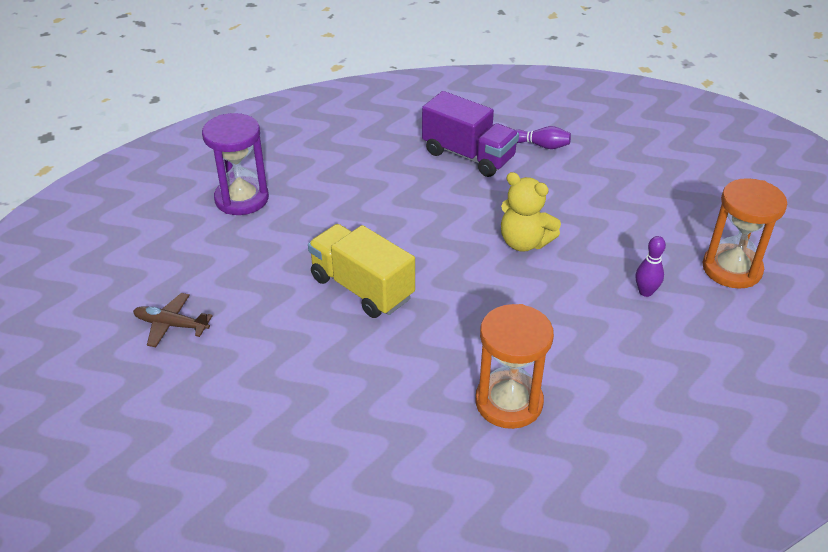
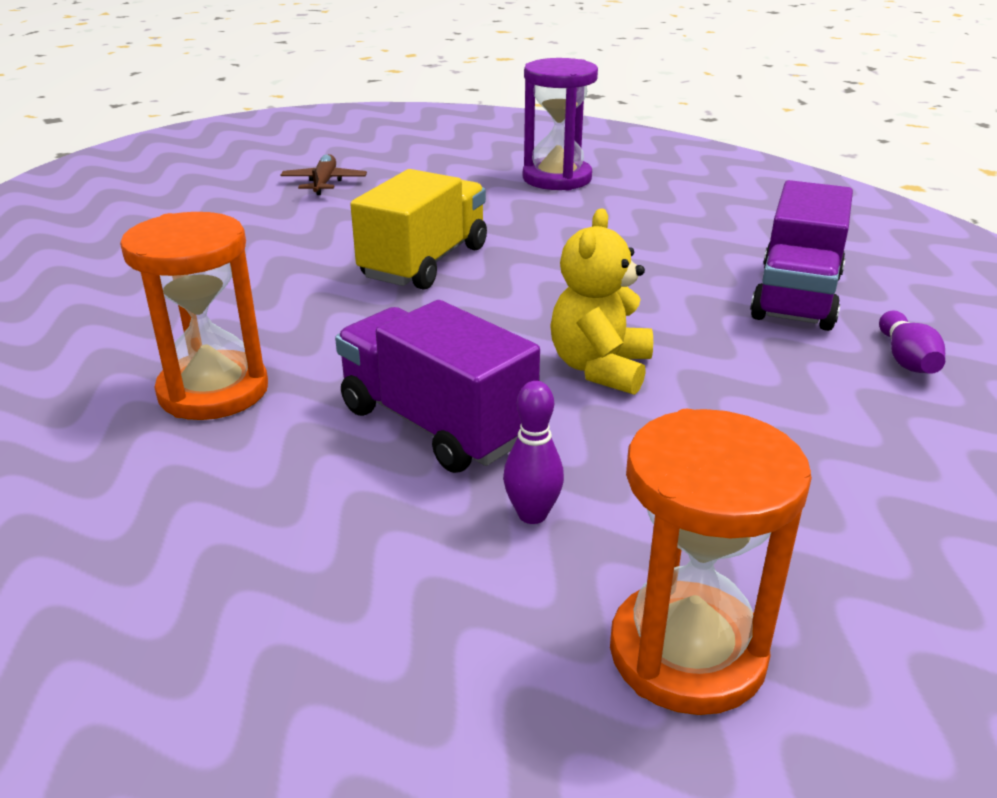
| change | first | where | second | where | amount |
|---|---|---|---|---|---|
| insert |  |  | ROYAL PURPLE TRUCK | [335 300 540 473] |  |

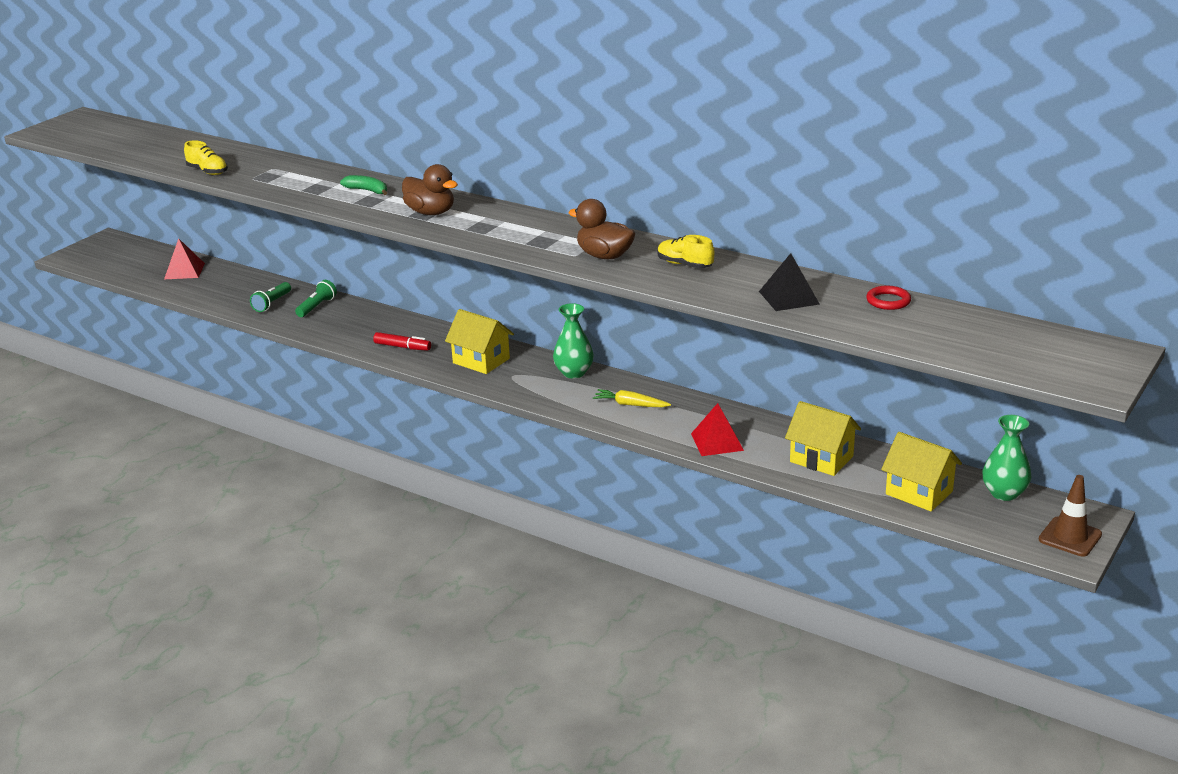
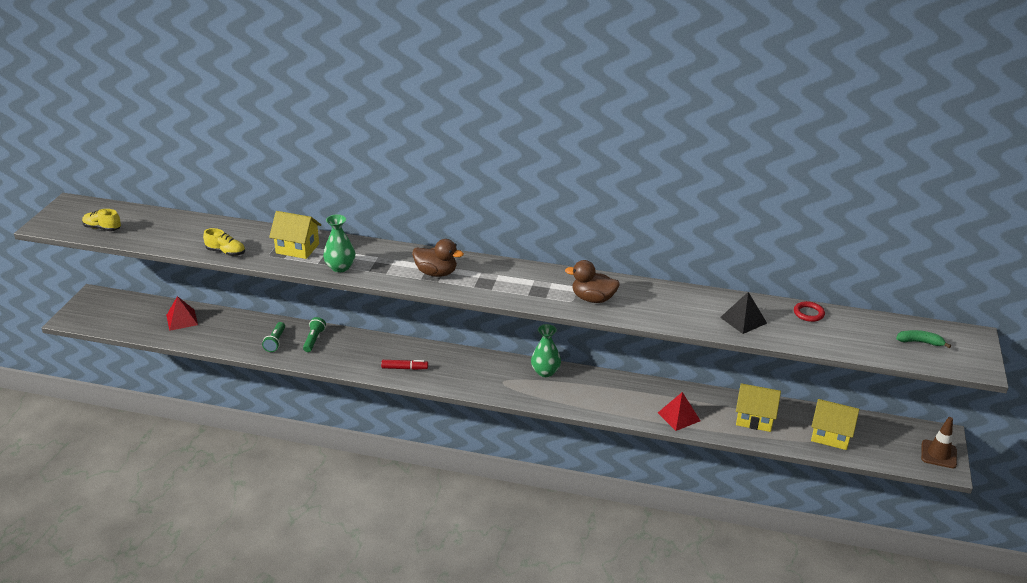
| change | first | where | second | where | amount |
|---|---|---|---|---|---|
| move | LEAF-GREEN BANANA | [340 175 387 195] |  | [896 330 951 348] |  |
| move | GOLDEN SHOE | [658 235 714 269] |  | [82 209 121 231] |  |
| move | GOLDEN TOY HOUSE | [445 309 514 374] |  | [269 211 321 259] |  |
| delete | GOLDEN TOY CARROT | [593 389 671 407] |  |  |  |
| move | LEAF-GREEN TALL VASE | [983 415 1031 501] |  | [323 214 355 273] |  |

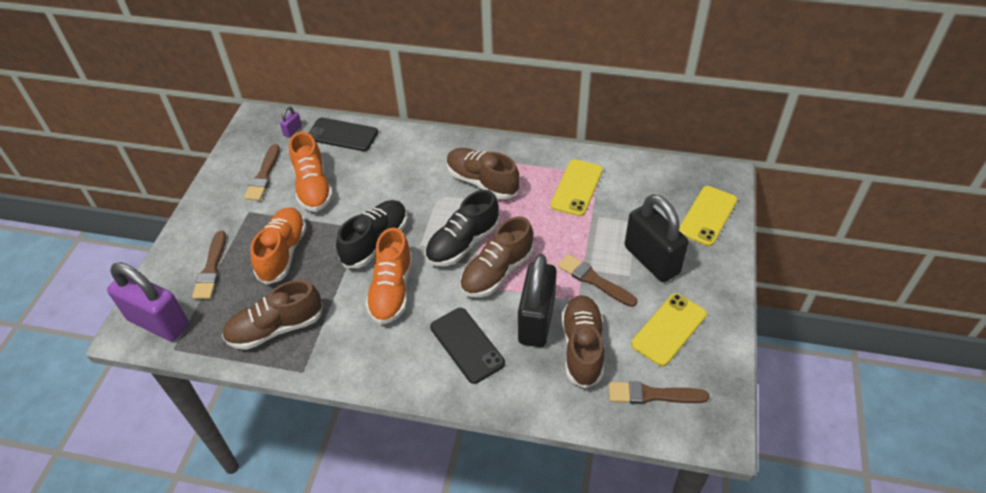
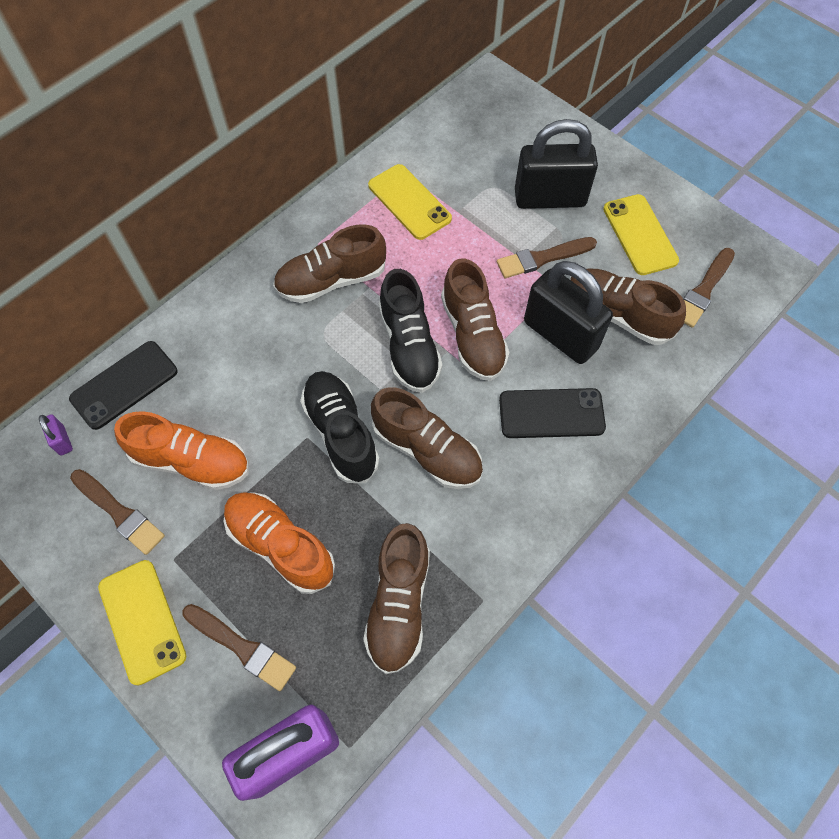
| change | first | where | second | where | amount |
|---|---|---|---|---|---|
| move | GOLDEN SMARTPHONE | [679 186 737 246] |  | [98 560 186 686] |  |
| recolor | BRIGHT ORANGE SHOE | [365 228 413 325] | BROWN SHOE | [371 387 483 489] |  |

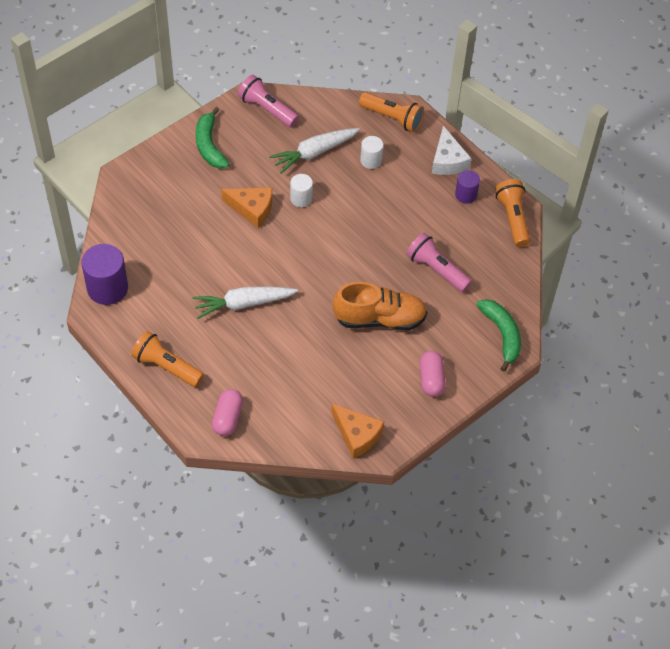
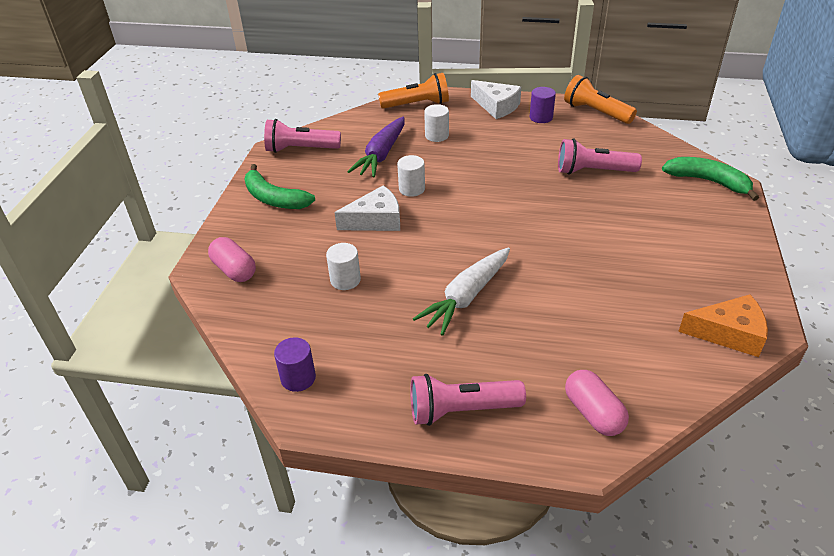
| change | first | where | second | where | amount |
|---|---|---|---|---|---|
| recolor | PURE WHITE TOY CARROT | [269 128 360 174] | ROYAL PURPLE TOY CARROT | [347 117 405 178] |  |
| recolor | BRIGHT ORANGE PIECE OF CHEESE | [221 187 272 228] | PURE WHITE PIECE OF CHEESE | [334 185 400 231] |  |
| resize | ROYAL PURPLE CYLINDER | [81 244 128 305] |  | [274 337 316 392] | x0.57 |
| delete | BRIGHT ORANGE SHOE | [333 282 427 330] |  |  |  |
| recolor | BRIGHT ORANGE FLASHLIGHT | [131 331 204 387] | PINK FLASHLIGHT | [410 374 526 426] |  |
| move | PINK CAPSULE | [420 351 446 397] |  | [208 237 256 282] |  |
| insert |  |  | PURE WHITE CYLINDER | [326 243 361 290] |  |

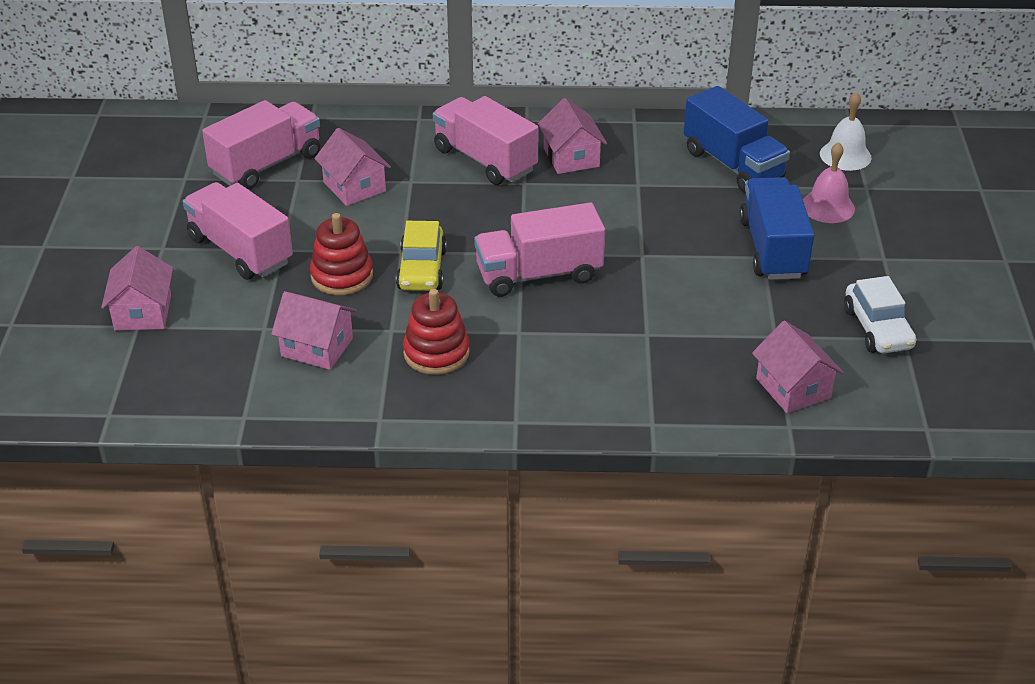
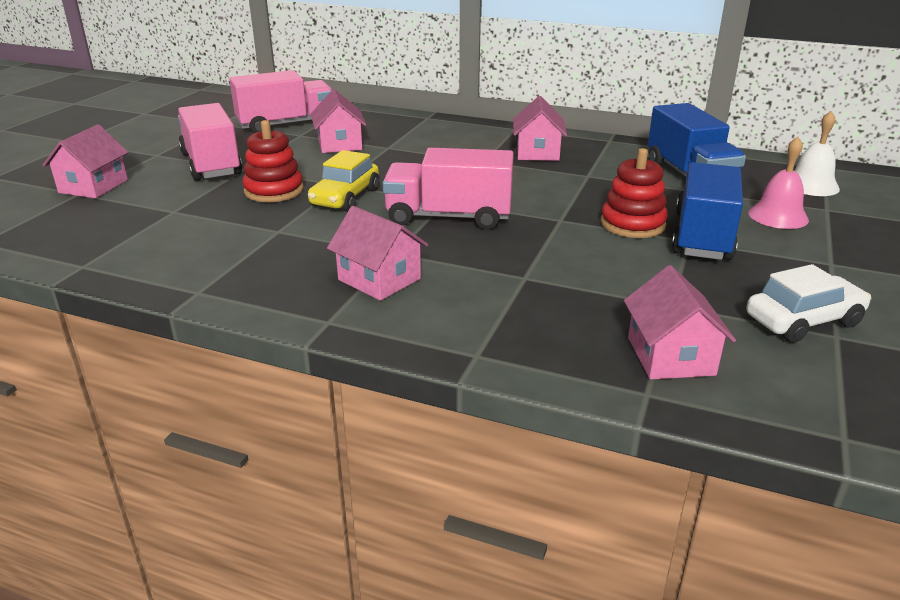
| change | first | where | second | where | amount |
|---|---|---|---|---|---|
| delete | PINK TRUCK | [433 96 539 185] |  |  |  |
| rotate | PURE WHITE TOY CAR | [844 276 916 353] |  | [747 264 871 343] | 120 degrees counterclockwise |
| move | RED STACKING RINGS | [403 289 470 375] |  | [601 148 668 238] |  |
| move | PINK TOY HOUSE | [271 291 357 370] |  | [327 206 428 301] |  |

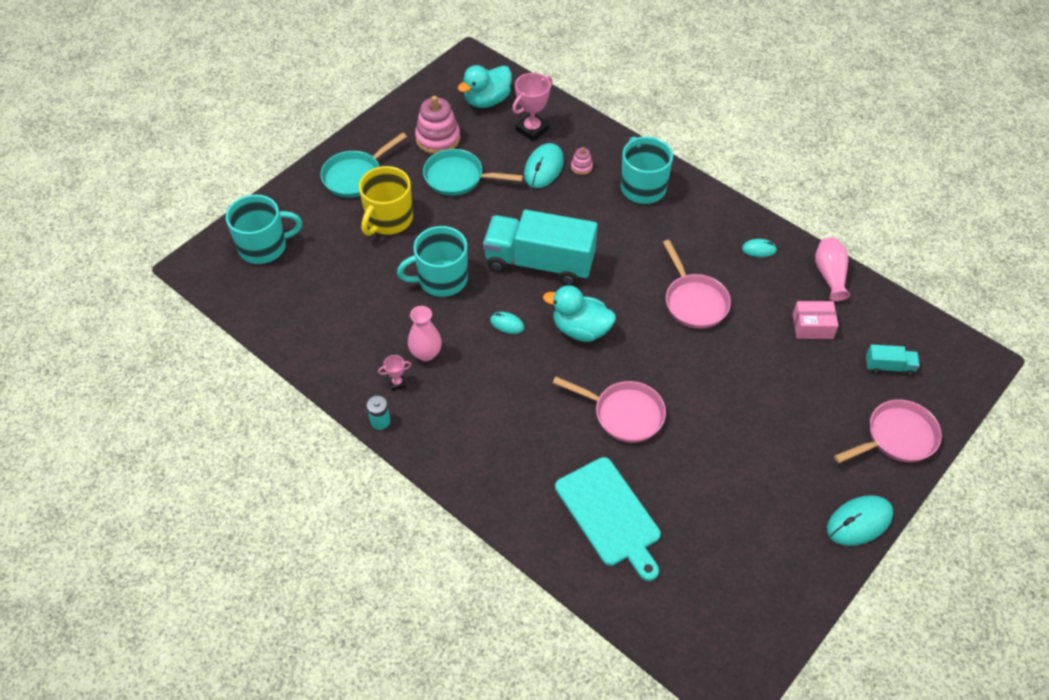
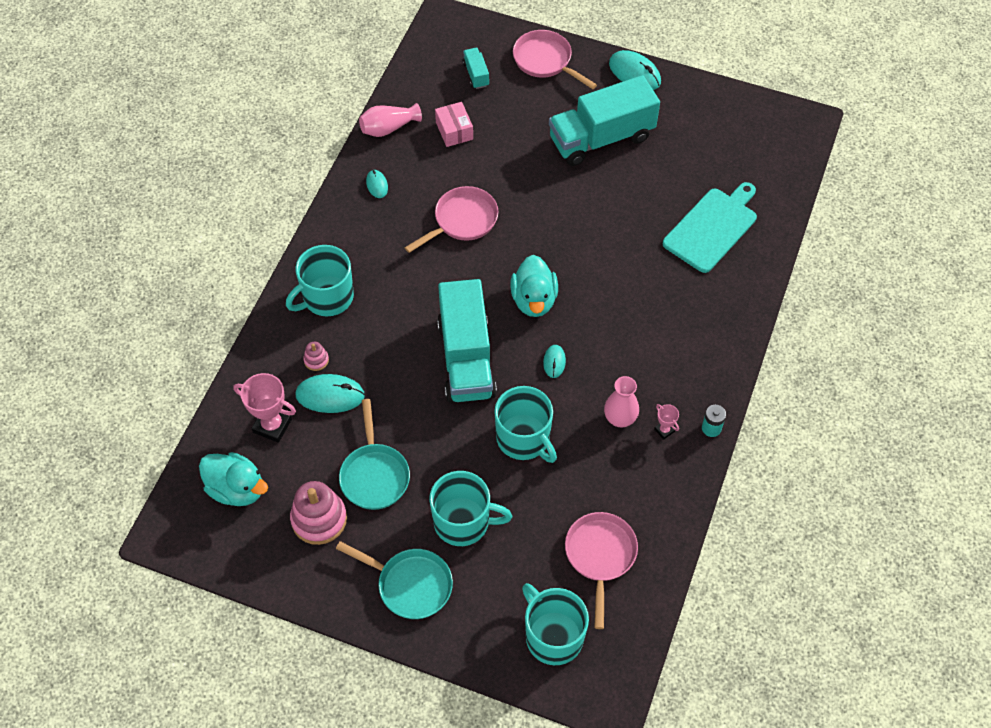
| change | first | where | second | where | amount |
|---|---|---|---|---|---|
| recolor | GOLDEN TEA MUG | [359 166 413 236] | TEAL TEA MUG | [429 471 512 546] |  |
| move | PINK SKILLET | [553 377 666 443] |  | [565 512 638 629] |  |
| insert |  |  | TEAL TRUCK | [549 75 660 166] |  |

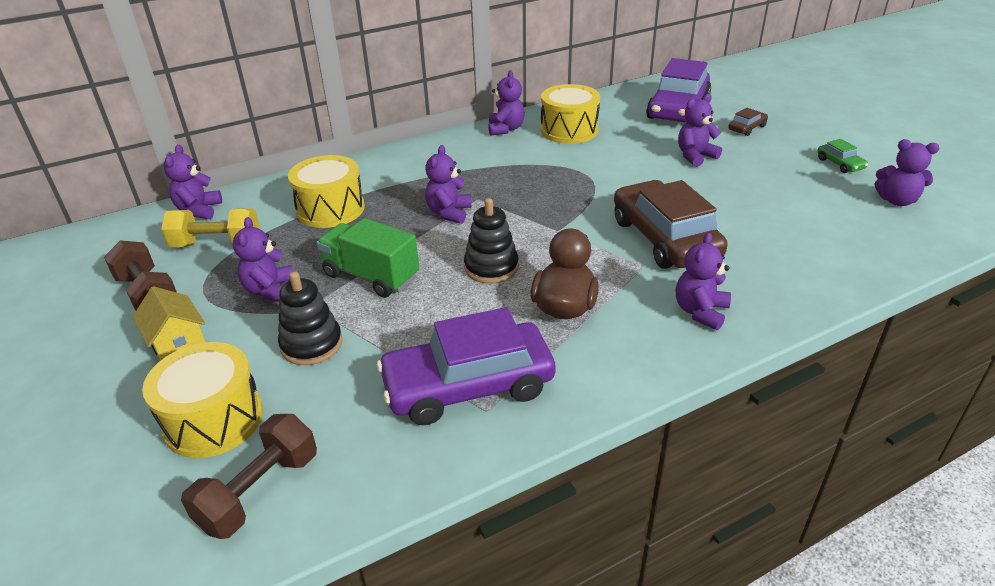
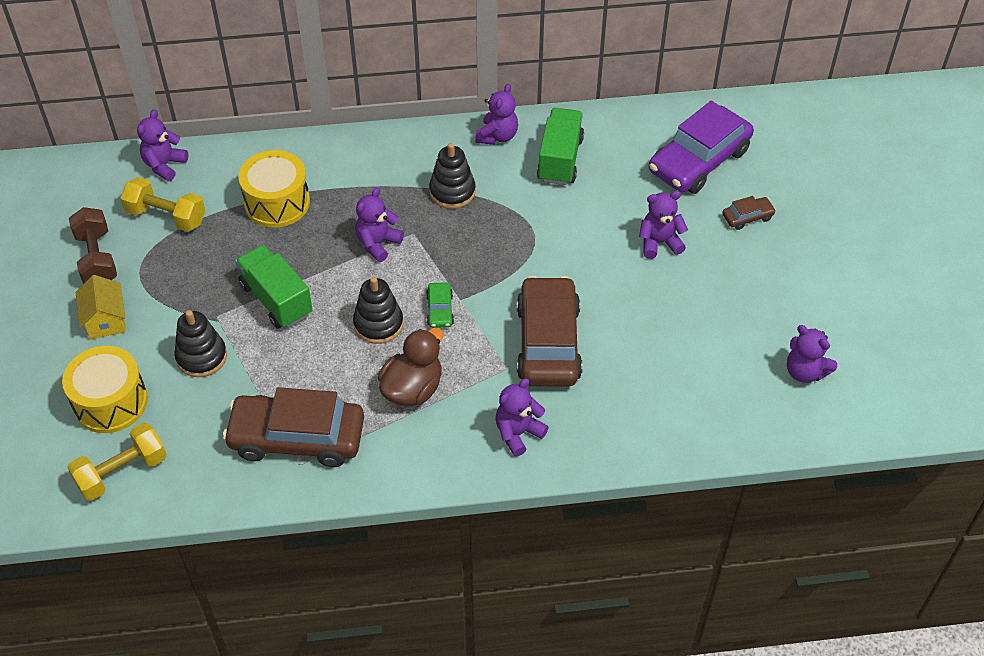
| change | first | where | second | where | amount |
|---|---|---|---|---|---|
| replace | GOLDEN TOY DRUM | [541 84 600 144] | LEAF-GREEN TRUCK | [537 108 584 185] |  |
| move | LEAF-GREEN TOY CAR | [817 139 868 173] |  | [426 282 454 328] |  |
| delete | ROYAL PURPLE TEDDY BEAR | [233 217 293 301] |  |  |  |
| recolor | ROYAL PURPLE TOY CAR | [377 307 556 425] | BROWN TOY CAR | [223 387 364 467] |  |
| recolor | BROWN DUMBBELL | [181 414 317 539] | GOLDEN DUMBBELL | [67 422 167 501] |  |
| insert |  |  | EBONY STACKING RINGS | [429 143 476 209] |  |

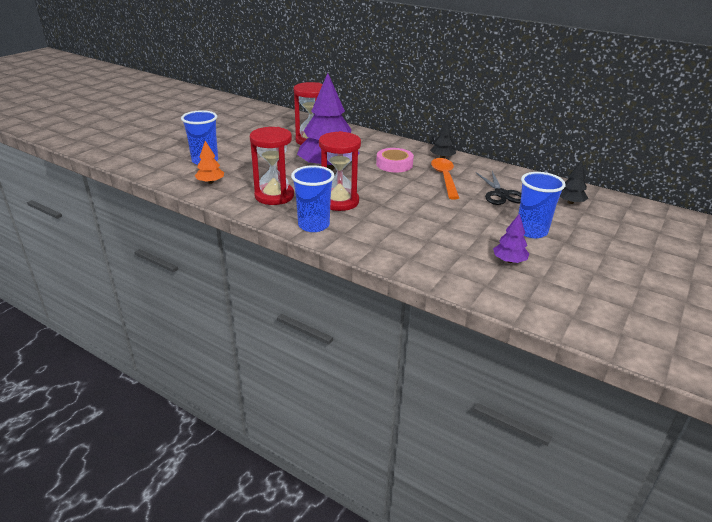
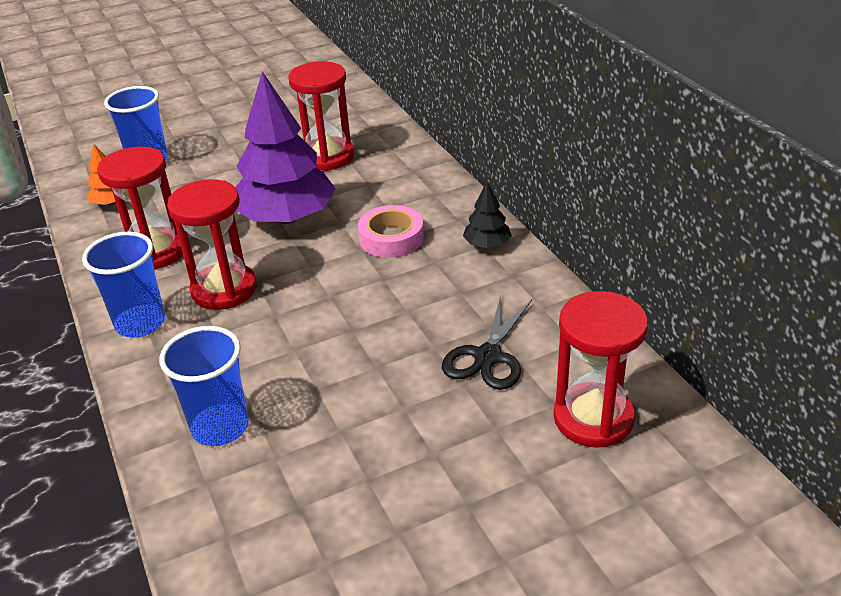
| change | first | where | second | where | amount |
|---|---|---|---|---|---|
| delete | BRIGHT ORANGE TEASPOON | [431 158 459 199] |  |  |  |
| replace | EBONY FIR TREE | [560 160 588 204] | RED HOURGLASS | [554 291 648 448] |  |
| move | COBALT CUP | [518 172 566 238] |  | [159 326 249 446] |  |
| delete | ROYAL PURPLE FIR TREE | [493 213 529 263] |  |  |  |

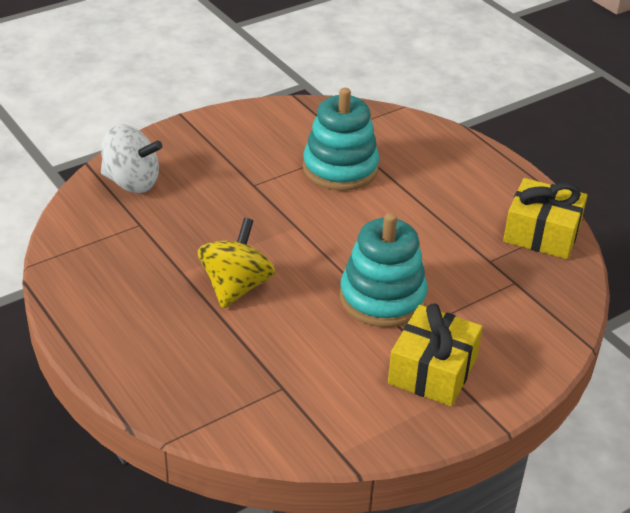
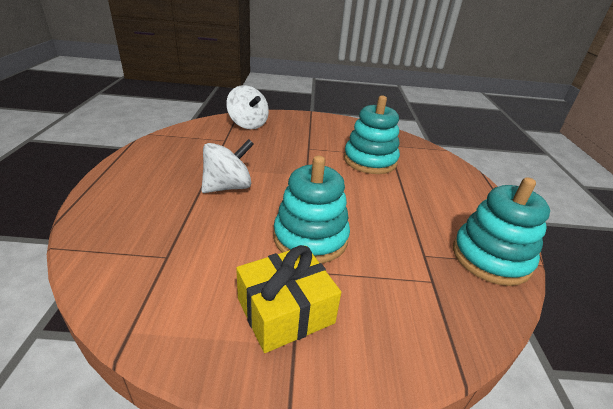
| change | first | where | second | where | amount |
|---|---|---|---|---|---|
| replace | GOLDEN GIFT | [503 178 588 259] | TEAL STACKING RINGS | [453 177 550 286] |  |
| recolor | GOLDEN WHIRLIGIG | [198 218 275 308] | PURE WHITE WHIRLIGIG | [201 139 254 193] |  |

